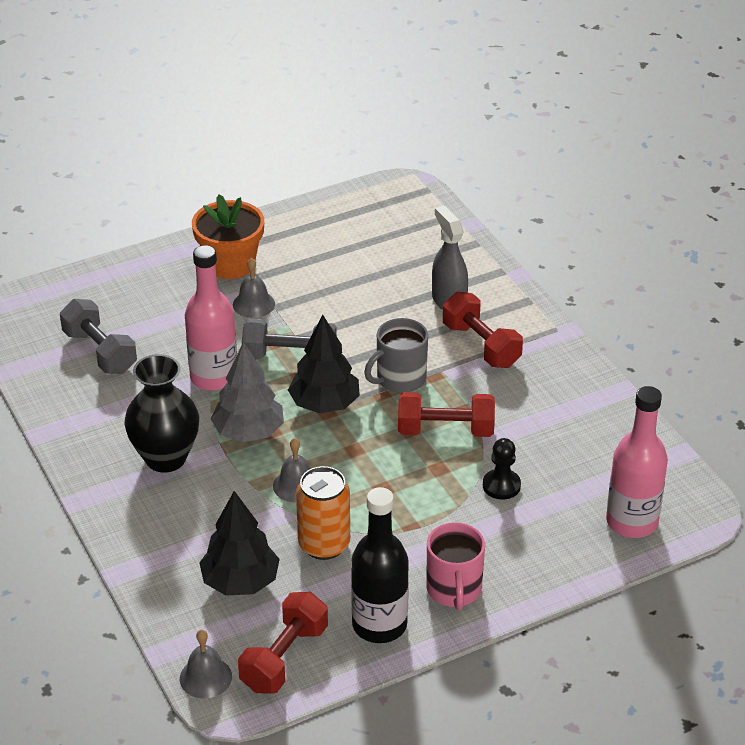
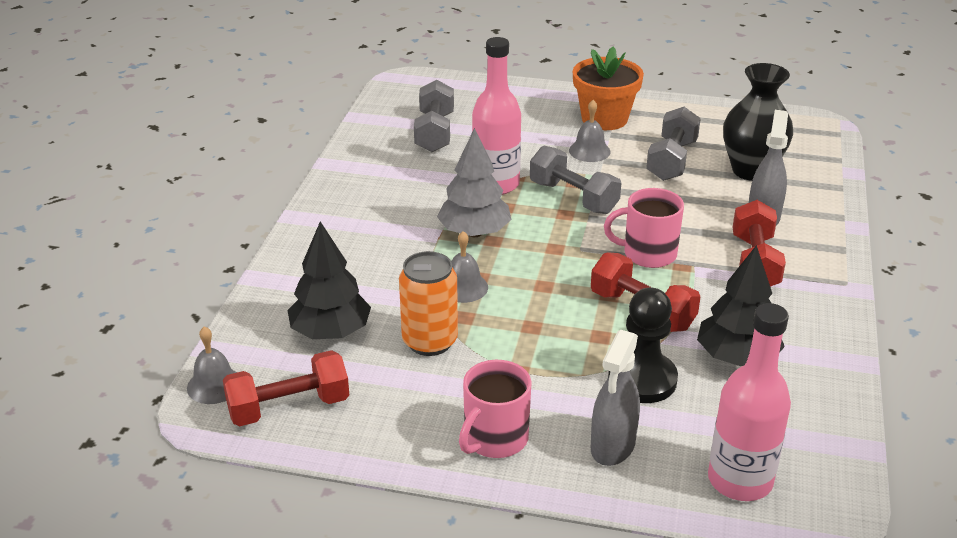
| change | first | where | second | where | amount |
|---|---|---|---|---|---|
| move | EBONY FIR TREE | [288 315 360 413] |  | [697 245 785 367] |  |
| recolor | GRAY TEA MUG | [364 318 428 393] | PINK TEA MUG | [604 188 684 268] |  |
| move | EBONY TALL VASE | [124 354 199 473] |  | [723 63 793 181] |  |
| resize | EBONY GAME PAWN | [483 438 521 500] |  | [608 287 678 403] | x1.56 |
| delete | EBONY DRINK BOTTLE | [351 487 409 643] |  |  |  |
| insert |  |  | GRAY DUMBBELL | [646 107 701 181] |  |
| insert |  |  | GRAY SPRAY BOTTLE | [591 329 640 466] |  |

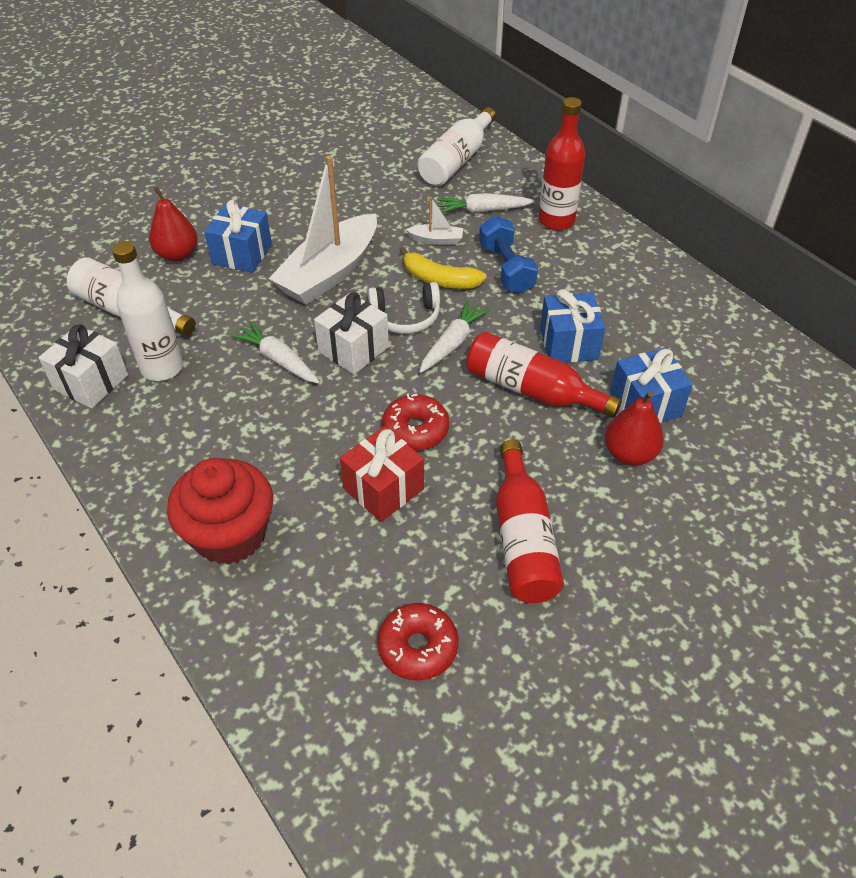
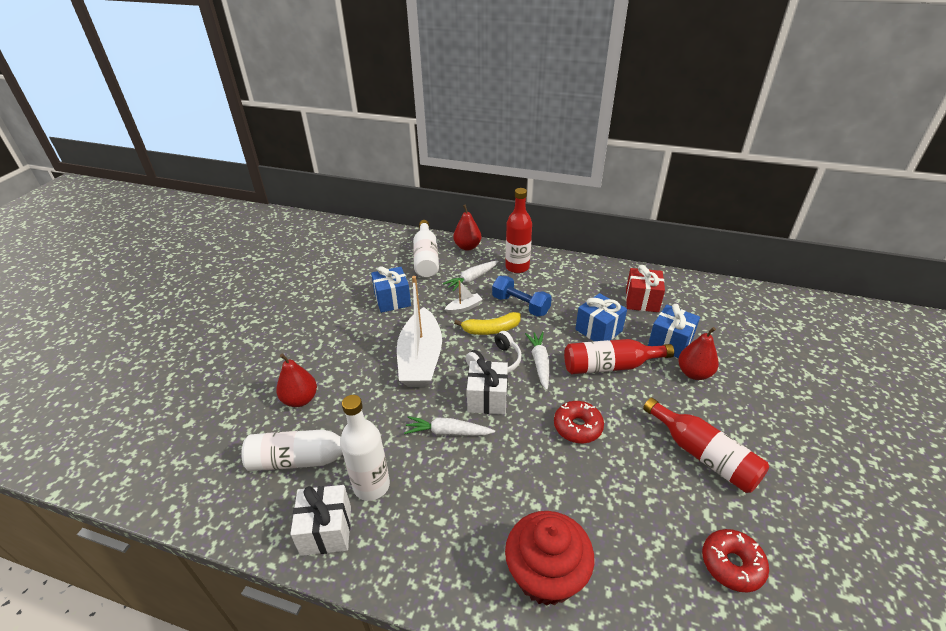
| change | first | where | second | where | amount |
|---|---|---|---|---|---|
| move | COBALT GIFT | [204 200 272 273] |  | [371 266 411 313] |  |
| move | RED GIFT | [340 426 424 522] |  | [626 265 665 312] |  |
| insert |  |  | RED PEAR | [453 205 481 251] |  |

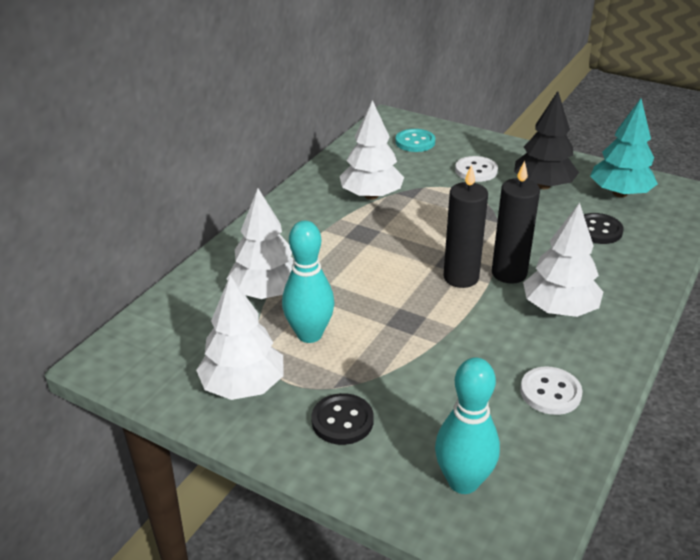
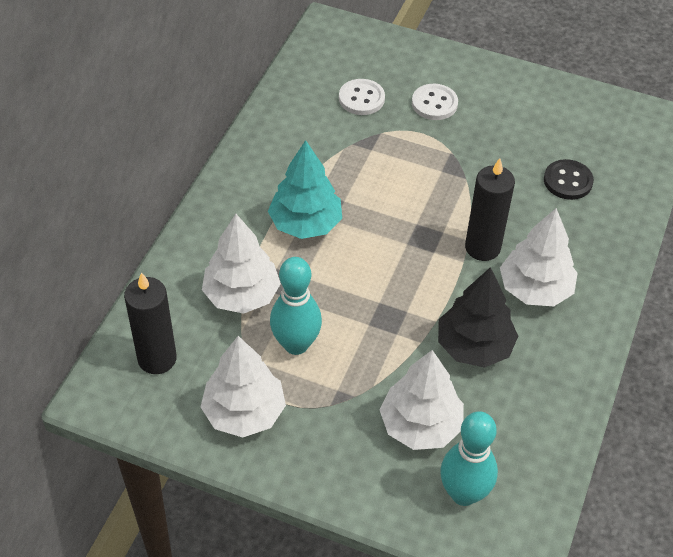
| change | first | where | second | where | amount |
|---|---|---|---|---|---|
| move | EBONY FIR TREE | [514 91 579 189] |  | [438 267 518 368] |  |
| move | TEAL FIR TREE | [590 98 658 198] |  | [268 140 342 239] |  |
| move | PURE WHITE FIR TREE | [340 100 404 200] |  | [379 350 464 450] |  |
| delete | TEAL SEWING BUTTON | [395 129 435 152] |  |  |  |
| move | EBONY PILLAR CANDLE | [444 165 488 288] |  | [124 272 177 374] |  |
| move | PURE WHITE SEWING BUTTON | [520 367 583 415] |  | [339 79 385 115] |  |
| delete | EBONY SEWING BUTTON | [311 393 374 445] |  |  |  |

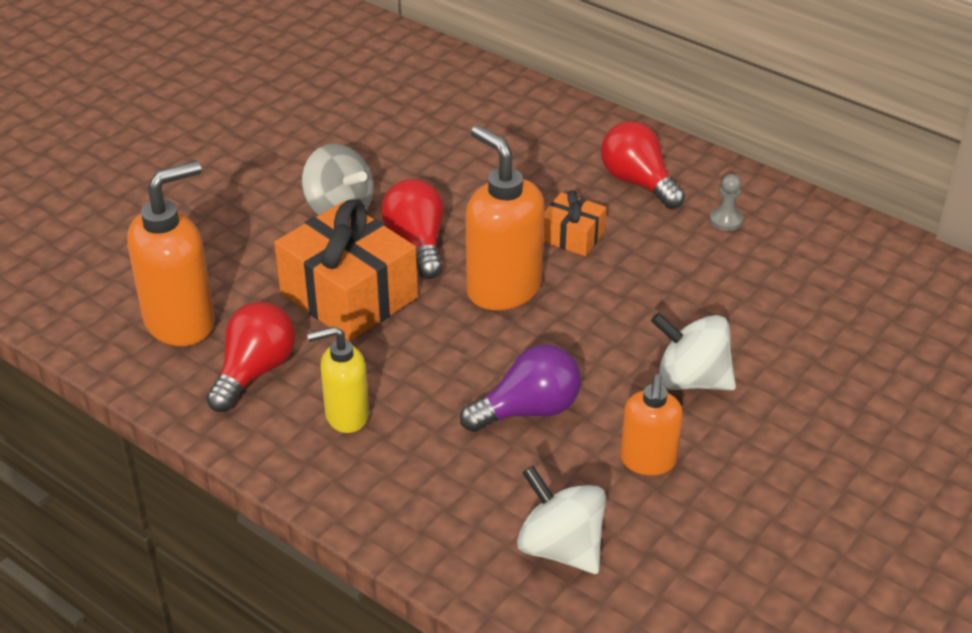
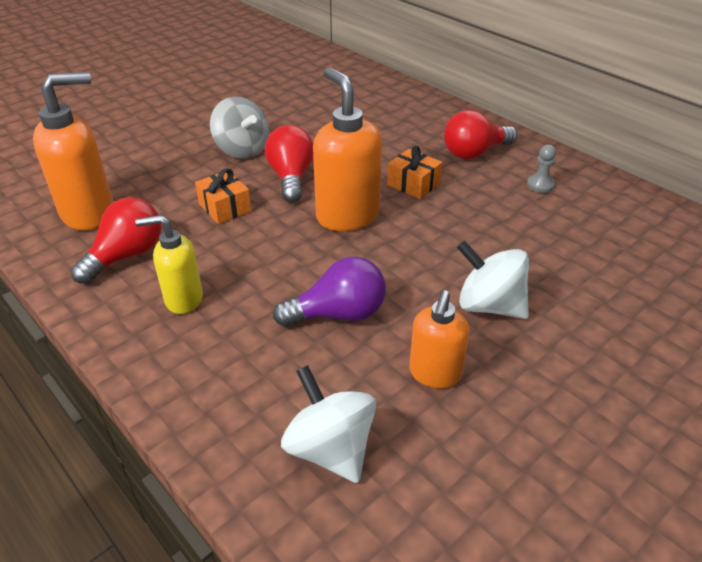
| change | first | where | second | where | amount |
|---|---|---|---|---|---|
| rotate | RED LIGHTBULB | [601 121 685 209] |  | [444 110 517 159] | 90 degrees counterclockwise |
| resize | BRIGHT ORANGE GIFT | [274 200 418 341] |  | [195 168 251 224] | x0.50 |

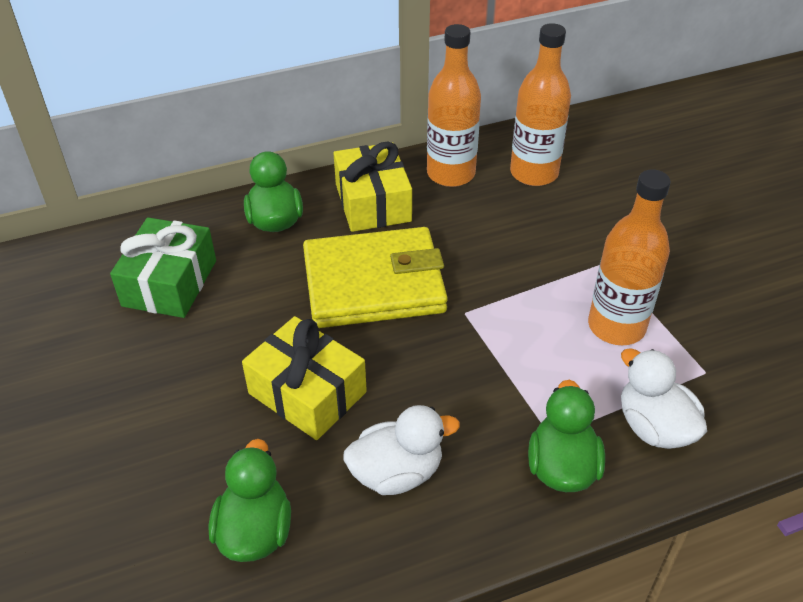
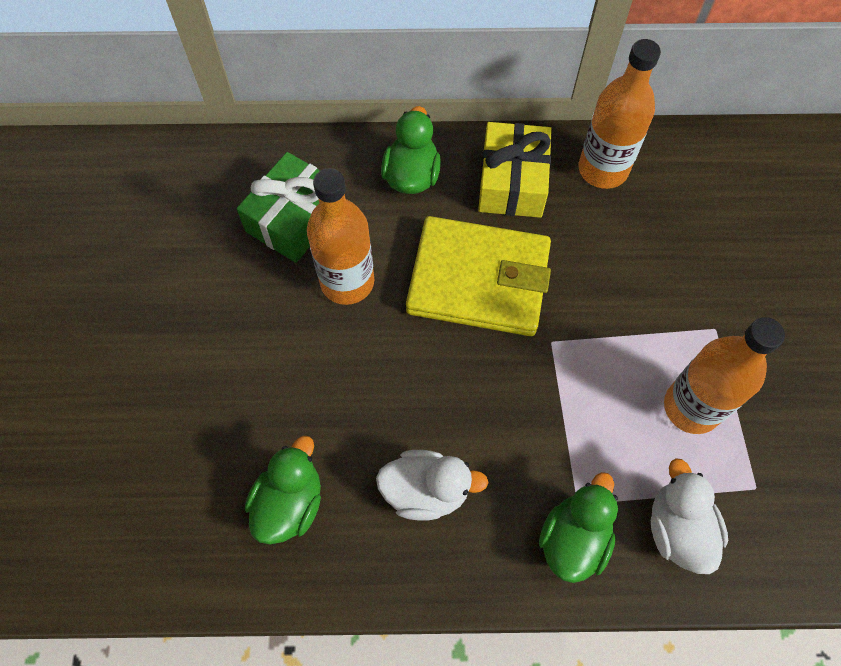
| change | first | where | second | where | amount |
|---|---|---|---|---|---|
| move | BRIGHT ORANGE DRINK BOTTLE | [510 23 571 186] |  | [307 168 374 305] |  |
| delete | GOLDEN GIFT | [242 316 367 440] |  |  |  |

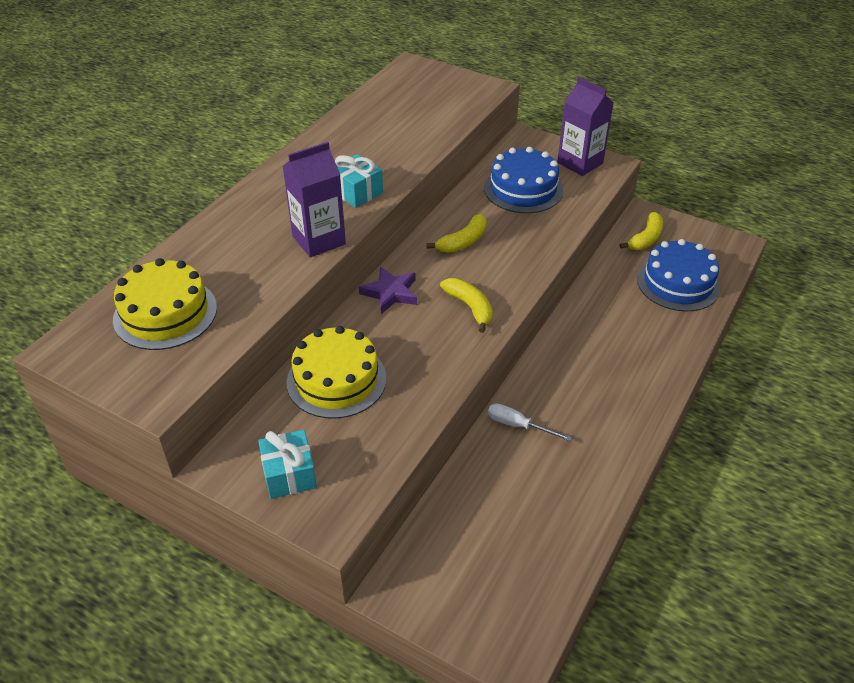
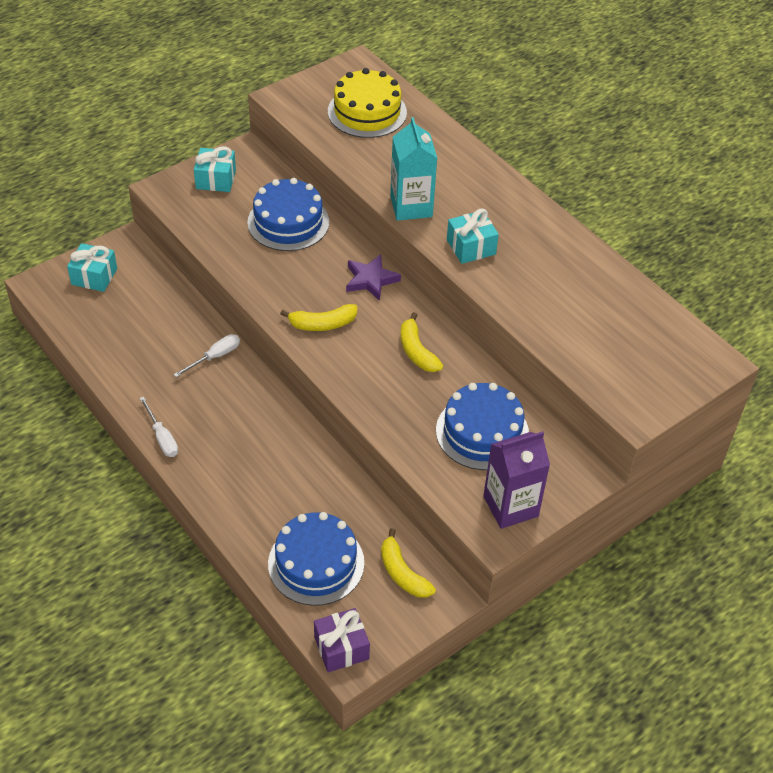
| change | first | where | second | where | amount |
|---|---|---|---|---|---|
| recolor | ROYAL PURPLE CARTON | [282 142 346 258] | TEAL CARTON | [390 117 437 221] |  |
| recolor | GOLDEN CAKE | [286 326 387 419] | COBALT CAKE | [247 178 329 251] |  |
| insert |  |  | TEAL GIFT | [67 243 117 292] |  |
| insert |  |  | PURE WHITE FLAT SCREWDRIVER | [139 397 178 457] |  |
| insert |  |  | ROYAL PURPLE GIFT | [314 608 370 672] |  |

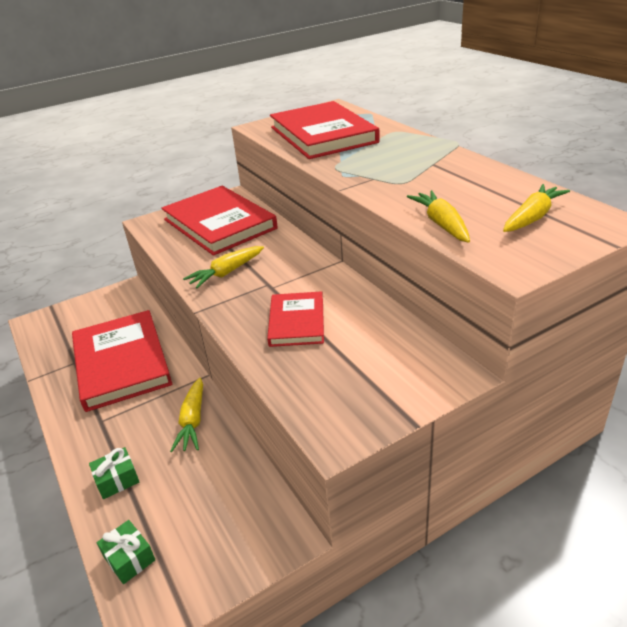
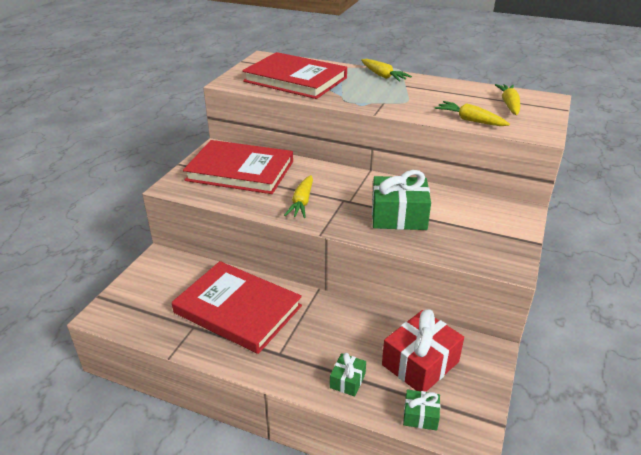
| change | first | where | second | where | amount |
|---|---|---|---|---|---|
| replace | RED HARDBACK | [267 291 324 347] | LEAF-GREEN GIFT | [372 170 431 230] |  |
| move | GOLDEN TOY CARROT | [170 377 203 452] |  | [361 59 412 81] |  |
| insert |  |  | RED GIFT | [382 309 464 392] |  |

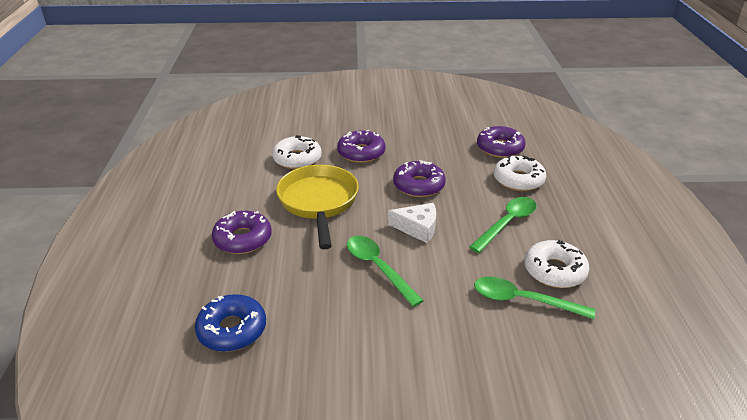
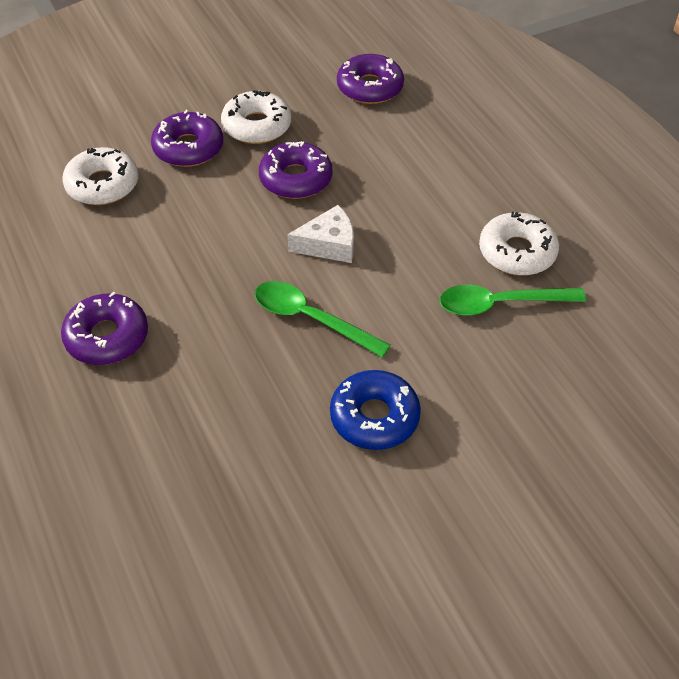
| change | first | where | second | where | amount |
|---|---|---|---|---|---|
| move | PURE WHITE DONUT | [494 156 546 191] |  | [221 90 291 144] |  |
| delete | GOLDEN SKILLET | [276 165 359 249] |  |  |  |
| delete | LEAF-GREEN TEASPOON | [469 197 537 253] |  |  |  |
| move | COBALT DONUT | [195 294 266 352] |  | [330 370 421 450] |  |

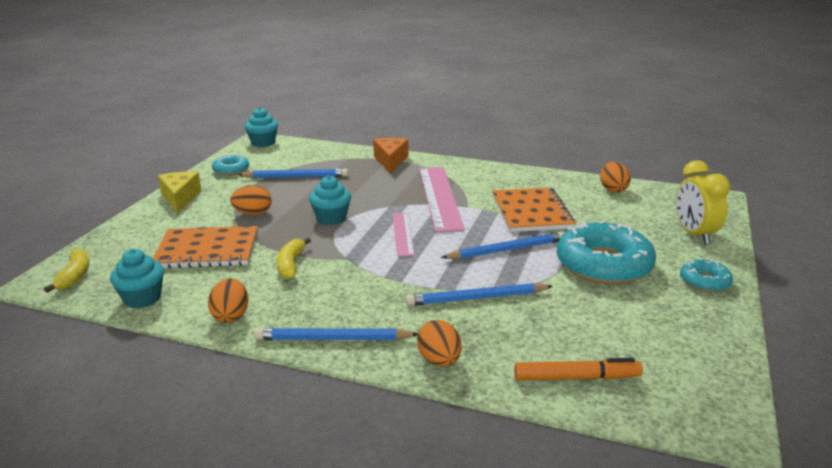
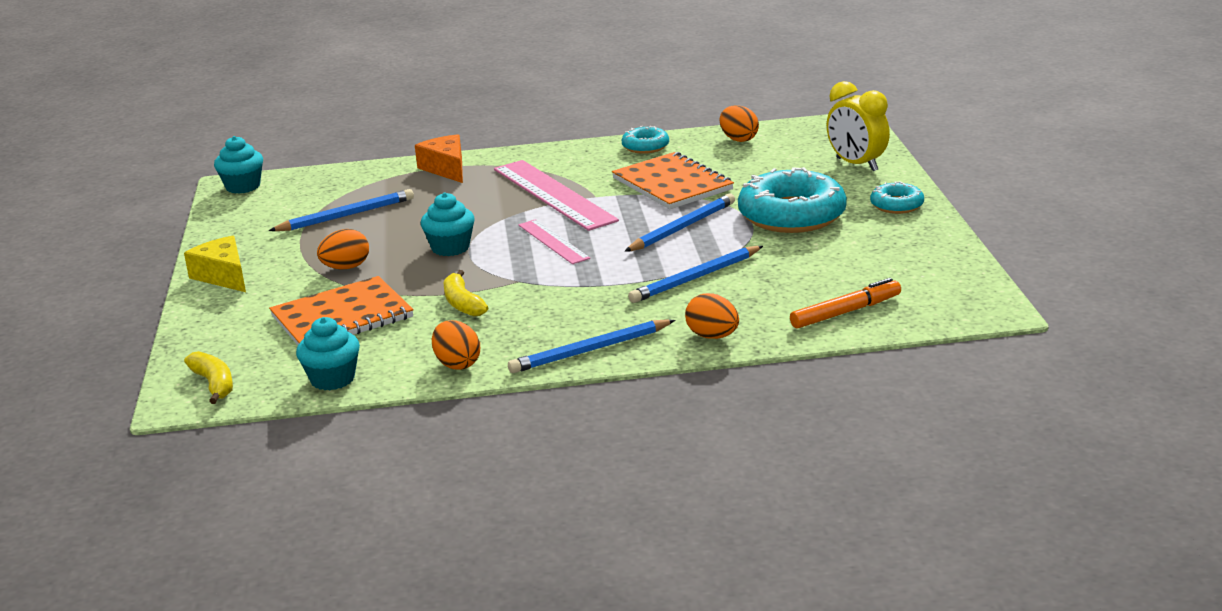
| change | first | where | second | where | amount |
|---|---|---|---|---|---|
| move | TEAL DONUT | [212 154 249 176] |  | [622 126 669 154] |  |

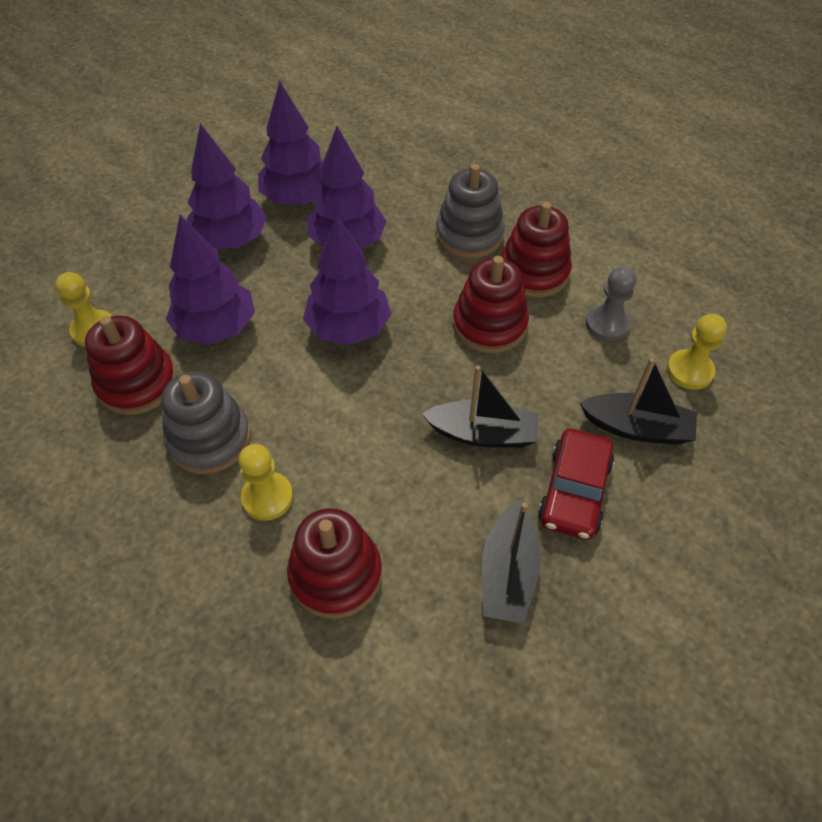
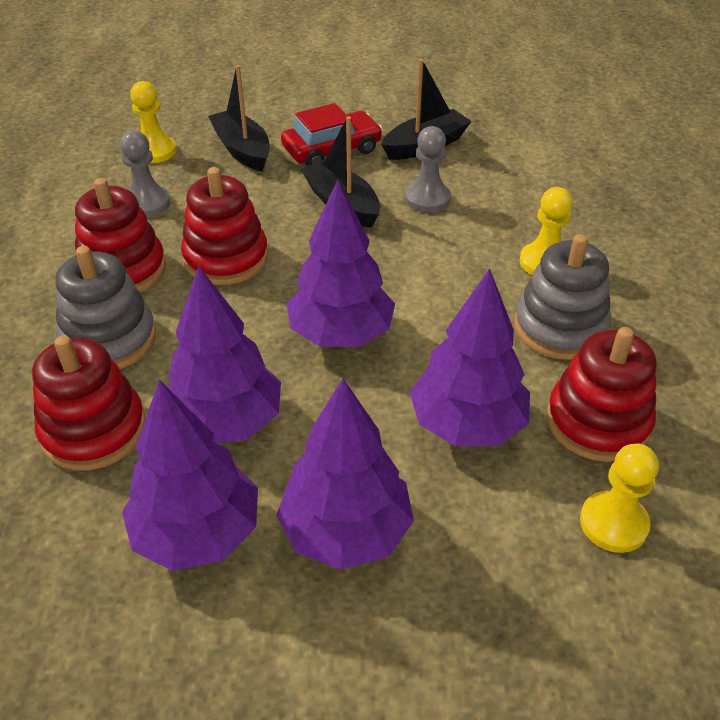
| change | first | where | second | where | amount |
|---|---|---|---|---|---|
| move | RED STACKING RINGS | [287 508 382 619] |  | [32 335 145 471] |  |
| insert |  |  | GRAY GAME PAWN | [405 126 451 213] |  |

